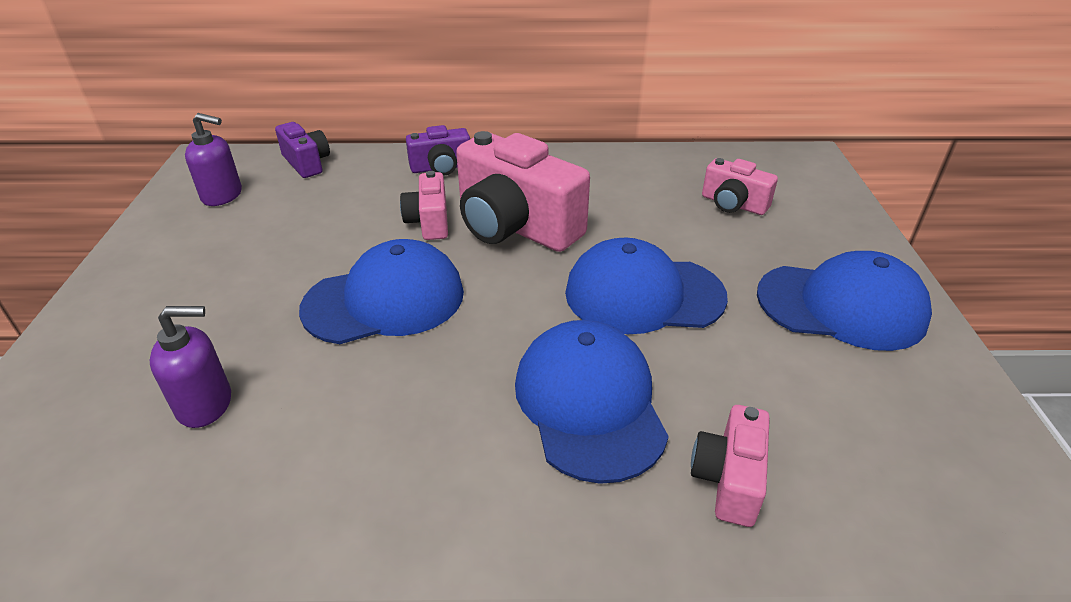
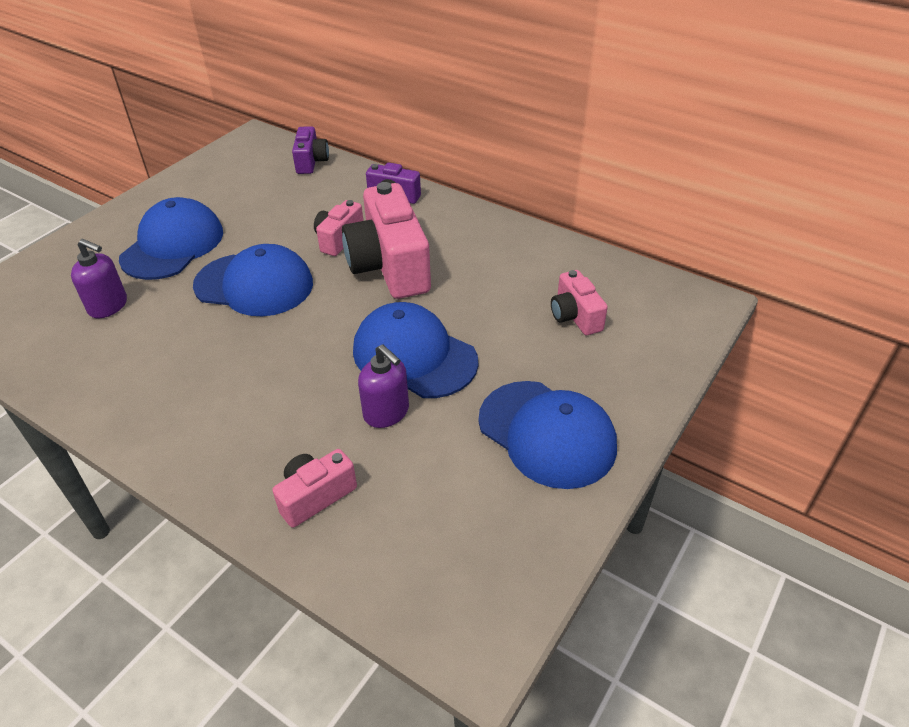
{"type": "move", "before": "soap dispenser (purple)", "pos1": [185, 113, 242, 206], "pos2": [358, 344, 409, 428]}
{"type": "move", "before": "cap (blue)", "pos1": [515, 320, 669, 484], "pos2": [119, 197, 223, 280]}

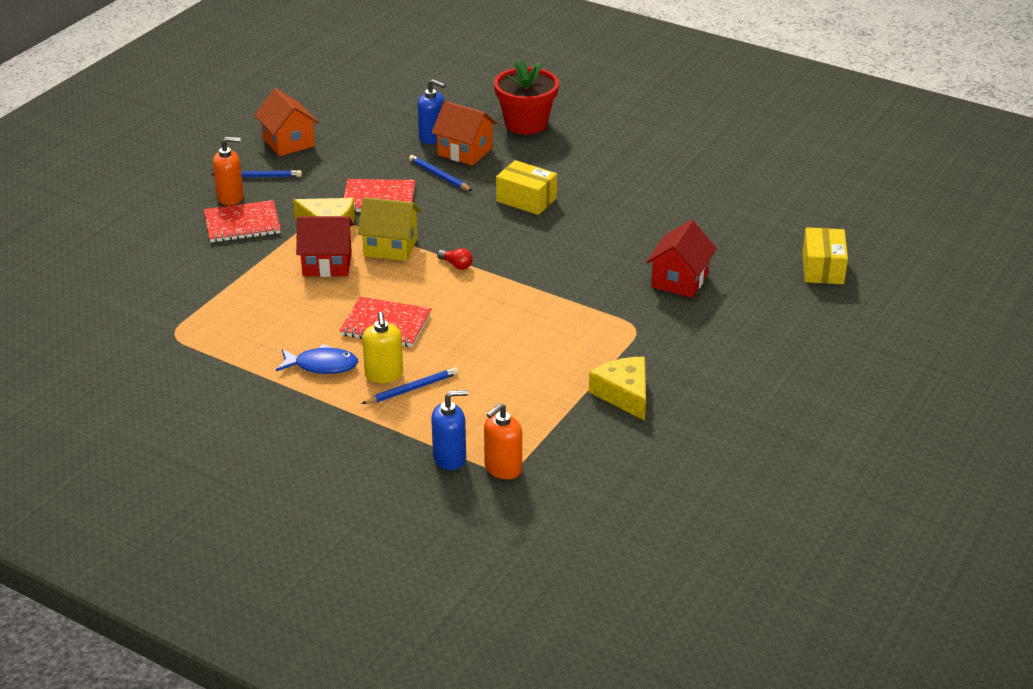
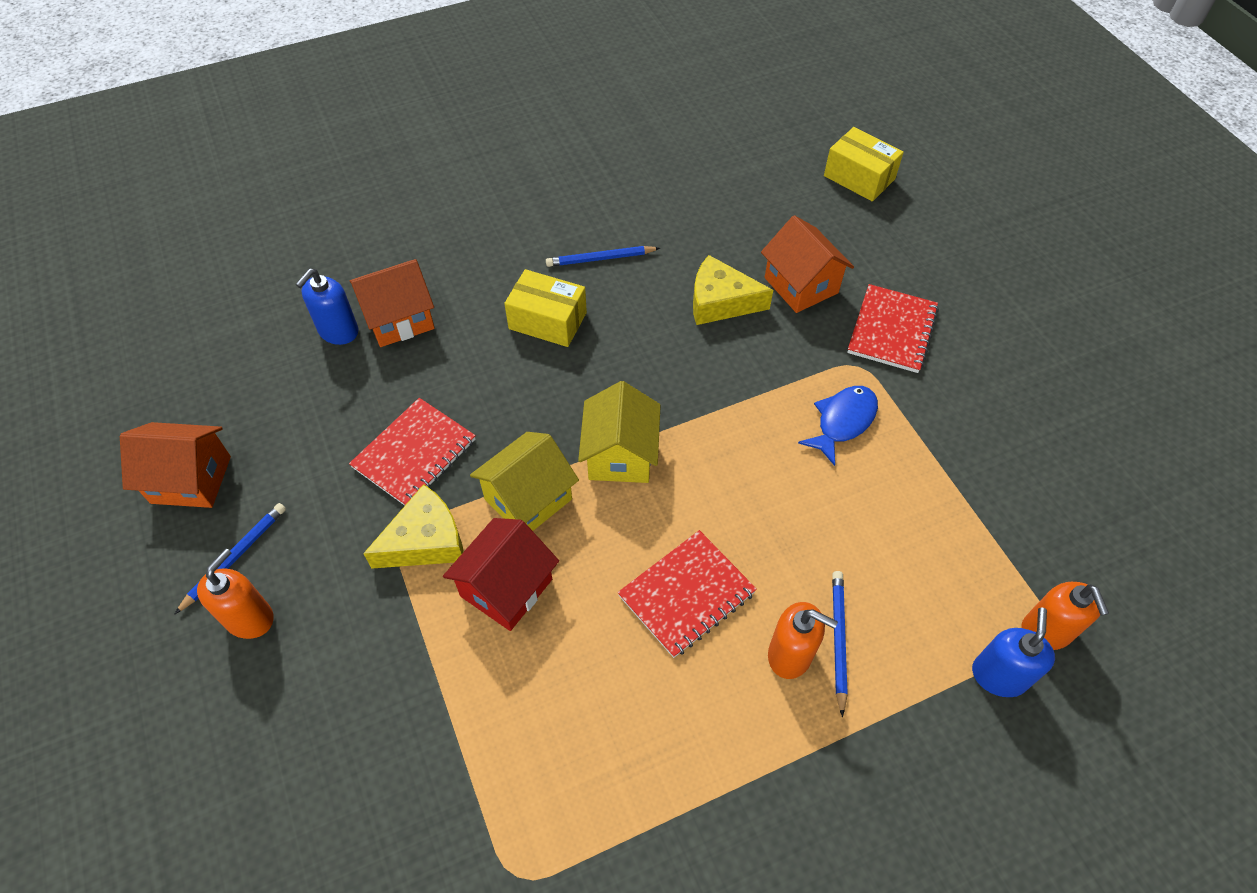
{"type": "move", "before": "notebook (red)", "pos1": [204, 200, 281, 243], "pos2": [847, 284, 939, 373]}
{"type": "move", "before": "fish (blue)", "pos1": [276, 344, 358, 374], "pos2": [798, 386, 878, 466]}
{"type": "recolor", "before": "soap dispenser (yellow)", "after": "soap dispenser (orange)", "pos1": [362, 312, 403, 383], "pos2": [768, 602, 838, 679]}
{"type": "move", "before": "pencil (blue)", "pos1": [409, 155, 472, 191], "pos2": [546, 246, 660, 267]}
{"type": "rotate", "before": "soap dispenser (blue)", "pos1": [417, 79, 445, 144], "pos2": [296, 269, 358, 345], "turn": 150}
{"type": "replace", "before": "light bulb (red)", "after": "house (yellow)", "pos1": [437, 248, 473, 270], "pos2": [578, 381, 661, 483]}
{"type": "delete", "before": "flower pot (red)", "pos1": [494, 59, 559, 135]}
{"type": "rotate", "before": "box (yellow)", "pos1": [496, 160, 557, 215], "pos2": [504, 269, 587, 347], "turn": 45}
{"type": "move", "before": "cheese (yellow)", "pos1": [589, 357, 646, 420], "pos2": [693, 255, 773, 325]}
{"type": "recolor", "before": "house (red)", "after": "house (orange)", "pos1": [646, 220, 717, 298], "pos2": [761, 215, 854, 313]}

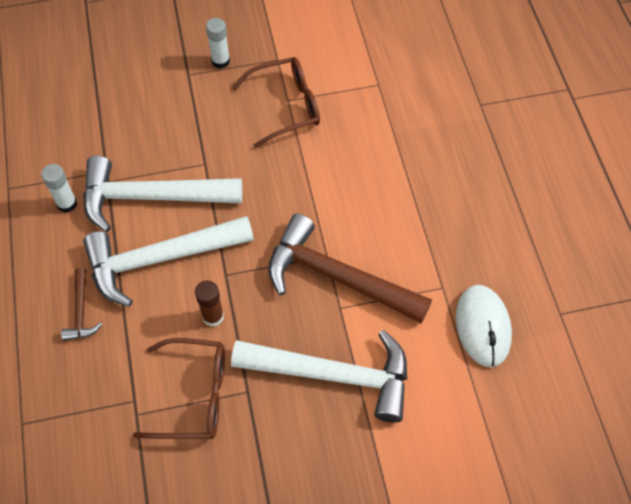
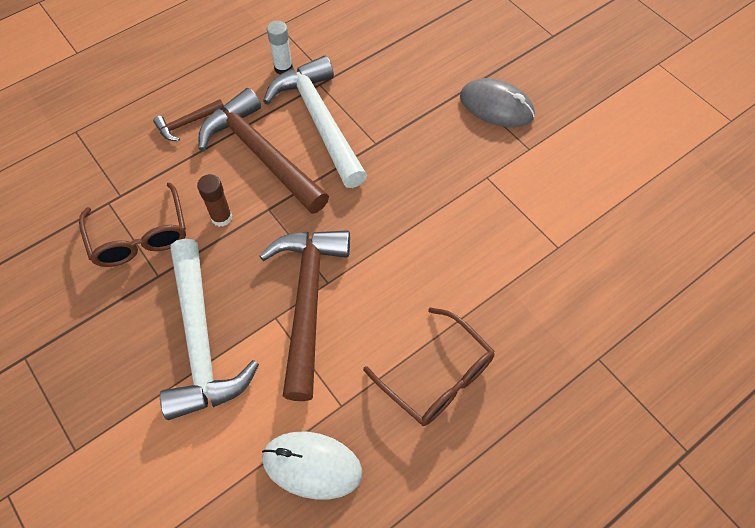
{"type": "recolor", "before": "hammer (white)", "after": "hammer (brown)", "pos1": [83, 216, 254, 307], "pos2": [198, 88, 329, 214]}
{"type": "replace", "before": "glue stick (white)", "after": "mouse (grey)", "pos1": [206, 18, 230, 68], "pos2": [460, 78, 535, 127]}
{"type": "move", "before": "glasses (brown)", "pos1": [232, 57, 320, 148], "pos2": [363, 307, 495, 426]}
{"type": "rotate", "before": "mouse (white)", "pos1": [456, 285, 512, 367], "pos2": [262, 432, 362, 500], "turn": 45}

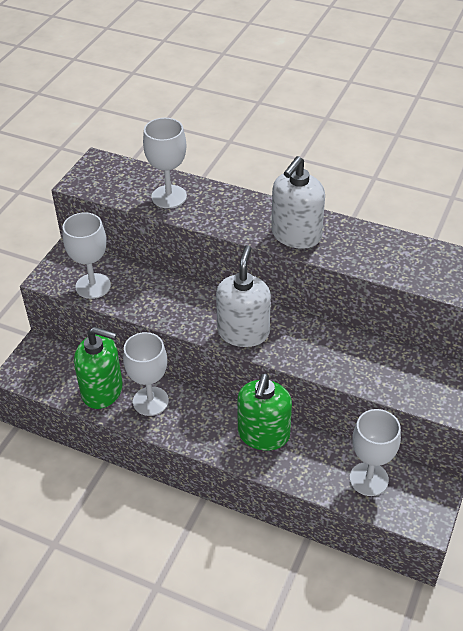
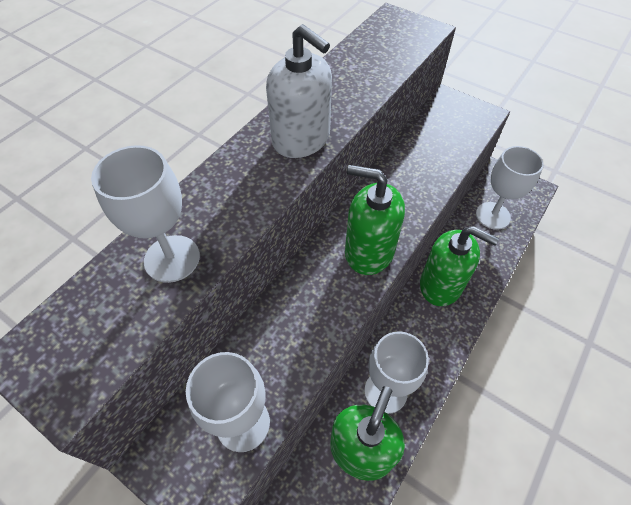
{"type": "recolor", "before": "soap dispenser (white)", "after": "soap dispenser (green)", "pos1": [216, 245, 271, 347], "pos2": [345, 165, 405, 275]}

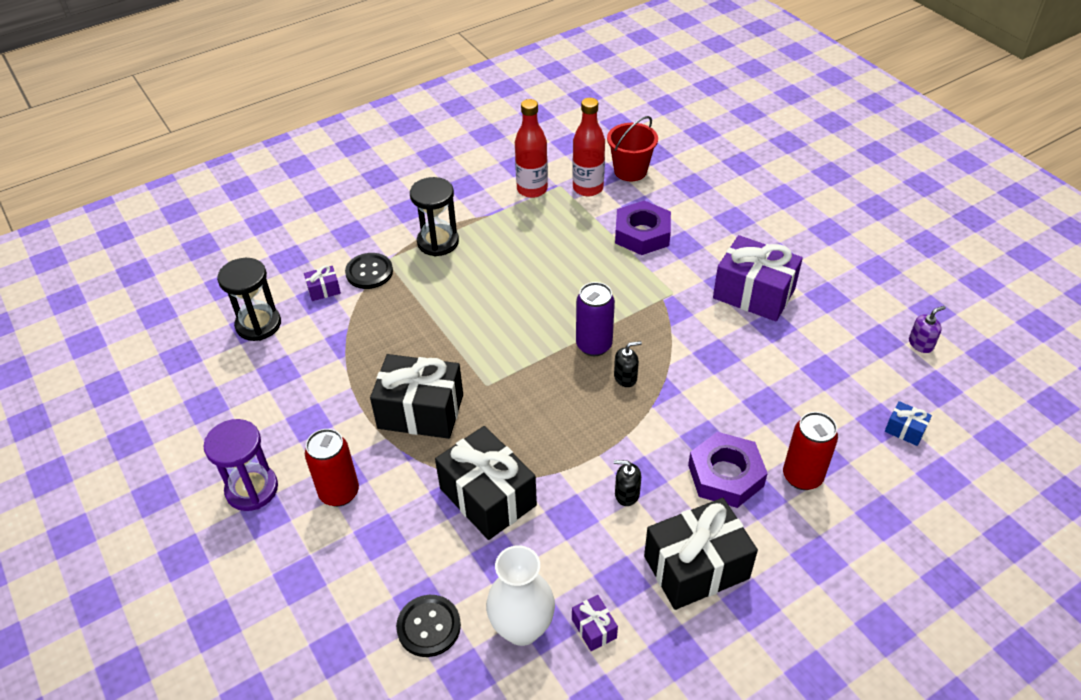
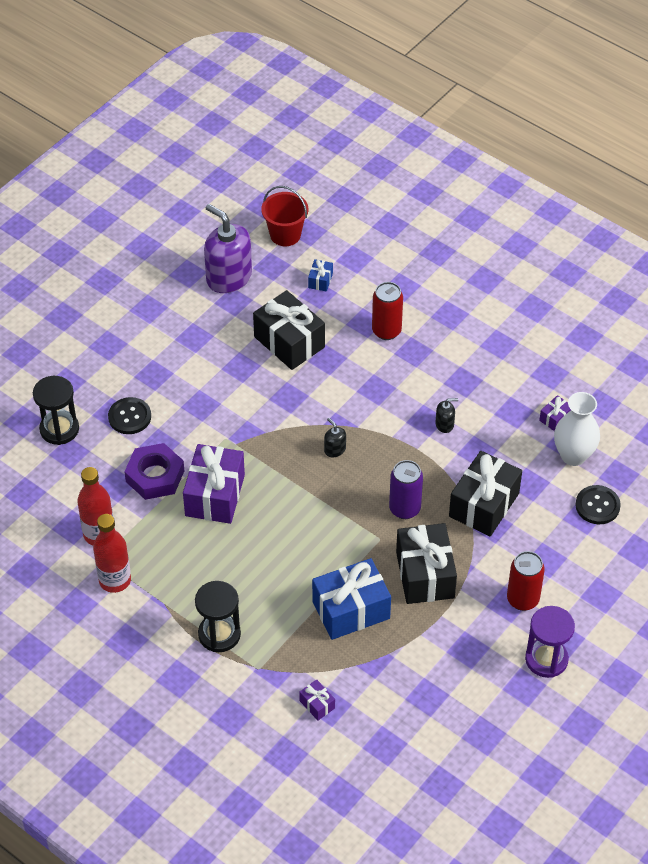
{"type": "move", "before": "hourglass (black)", "pos1": [217, 258, 281, 341], "pos2": [33, 376, 79, 445]}
{"type": "move", "before": "button (black)", "pos1": [345, 253, 393, 289], "pos2": [108, 397, 151, 434]}
{"type": "move", "before": "can (purple)", "pos1": [576, 282, 615, 356], "pos2": [389, 460, 423, 519]}
{"type": "move", "before": "bucket (red)", "pos1": [607, 116, 658, 181], "pos2": [261, 186, 308, 246]}
{"type": "rotate", "before": "soap dispenser (black)", "pos1": [614, 460, 641, 506], "pos2": [435, 398, 458, 433], "turn": -90}
{"type": "move", "before": "gift (black)", "pos1": [644, 498, 758, 610], "pos2": [253, 290, 325, 370]}
{"type": "delete", "before": "nut (purple)", "pos1": [688, 432, 768, 508]}
{"type": "move", "before": "gift (purple)", "pos1": [713, 235, 803, 321], "pos2": [183, 444, 245, 524]}
{"type": "resize", "before": "soap dispenser (purple)", "pos1": [909, 306, 946, 353], "pos2": [204, 204, 252, 293], "scale": 2.31}
{"type": "insert", "after": "gift (blue)", "pos2": [312, 558, 391, 640]}

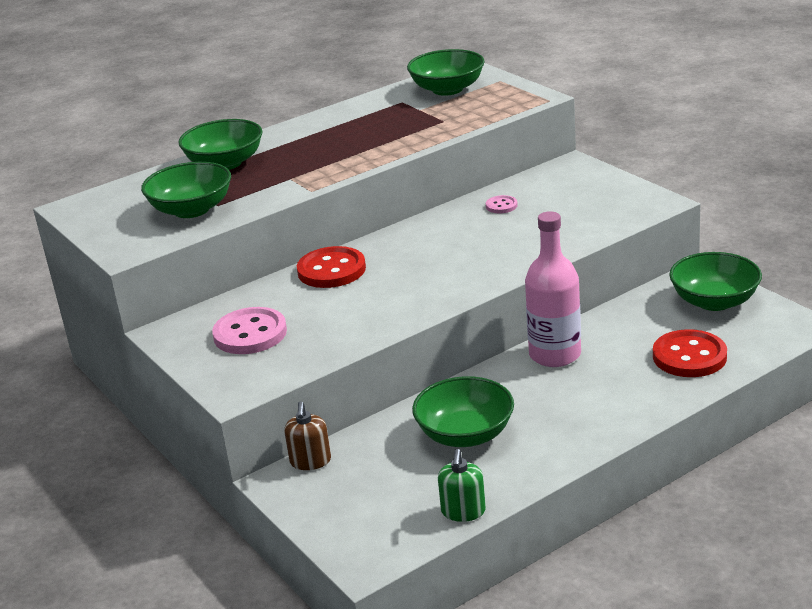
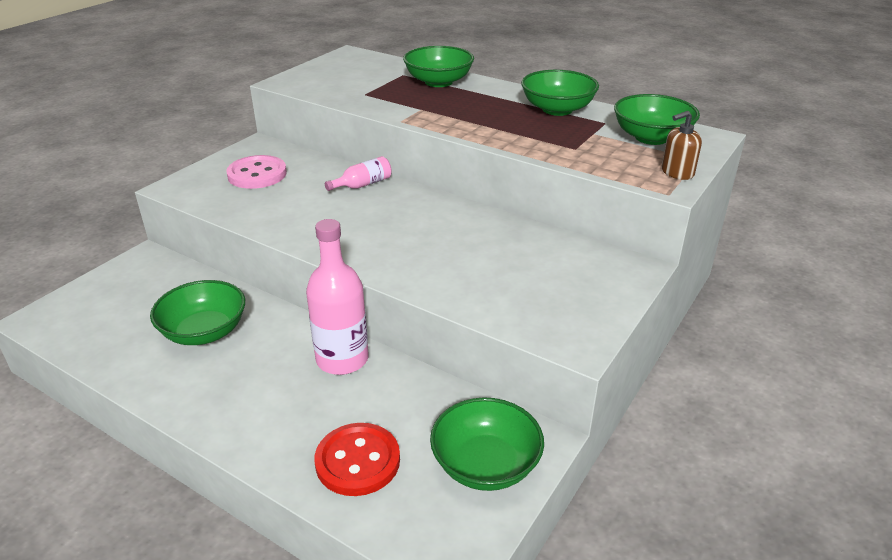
{"type": "move", "before": "bowl (green)", "pos1": [141, 162, 231, 218], "pos2": [521, 70, 599, 116]}
{"type": "move", "before": "soap dispenser (brown)", "pos1": [284, 401, 331, 470], "pos2": [662, 111, 702, 180]}
{"type": "replace", "before": "button (red)", "after": "bottle (pink)", "pos1": [297, 246, 366, 288], "pos2": [325, 156, 392, 191]}
{"type": "delete", "before": "soap dispenser (green)", "pos1": [438, 449, 486, 522]}
{"type": "delete", "before": "button (pink)", "pos1": [486, 195, 518, 213]}

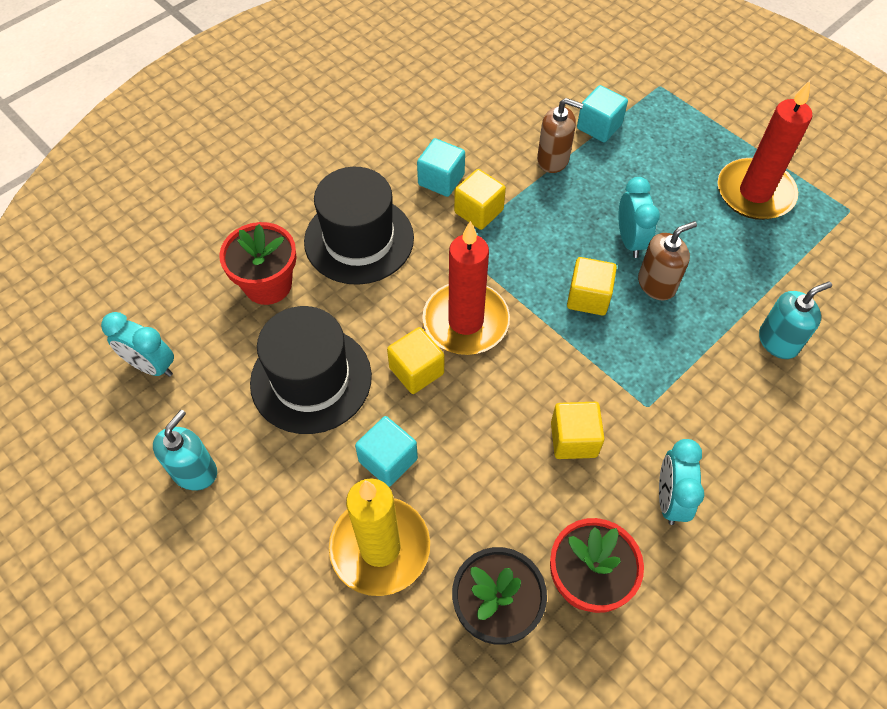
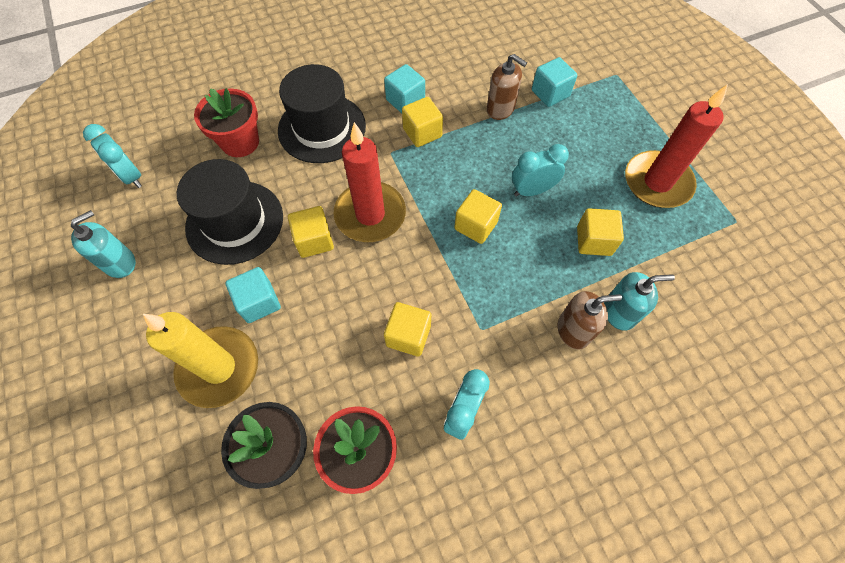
{"type": "rotate", "before": "clock (turquoise)", "pos1": [618, 177, 660, 258], "pos2": [512, 144, 569, 197], "turn": -120}
{"type": "move", "before": "soap dispenser (brown)", "pos1": [638, 221, 697, 301], "pos2": [558, 291, 622, 349]}
{"type": "insert", "after": "cube (yellow)", "pos2": [577, 208, 624, 256]}

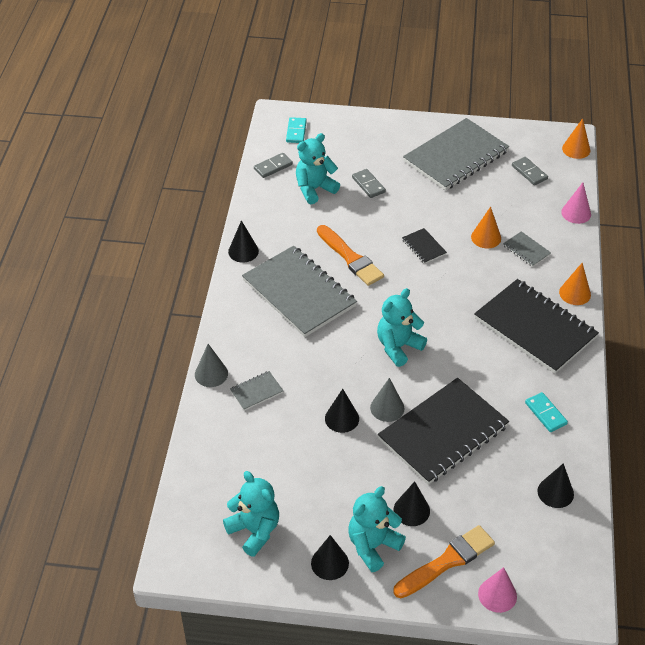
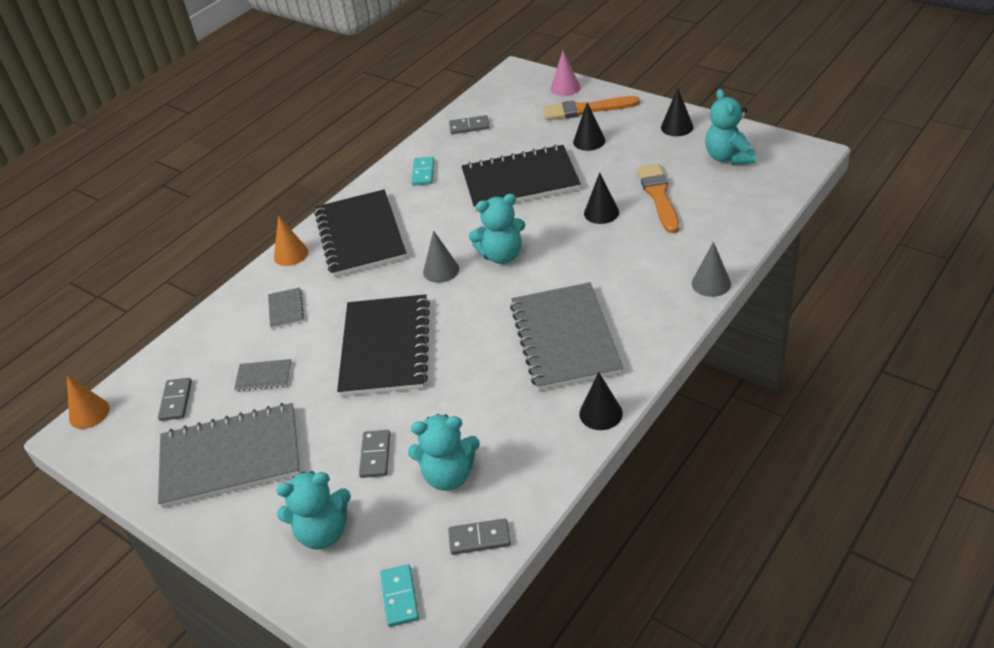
{"type": "move", "before": "notebook (grey)", "pos1": [230, 371, 283, 410], "pos2": [234, 359, 291, 392]}
{"type": "rotate", "before": "domino (turquoise)", "pos1": [286, 117, 307, 143], "pos2": [380, 564, 419, 627], "turn": -45}
{"type": "move", "before": "brush (orange)", "pos1": [317, 225, 384, 286], "pos2": [637, 164, 679, 233]}
{"type": "move", "before": "teddy bear (turquoise)", "pos1": [348, 486, 406, 572], "pos2": [276, 471, 351, 550]}
{"type": "move", "before": "cone (grey)", "pos1": [370, 378, 405, 422], "pos2": [423, 230, 459, 283]}
{"type": "resize", "before": "notebook (black)", "pos1": [402, 228, 447, 264], "pos2": [337, 294, 430, 396], "scale": 2.4}
{"type": "delete", "before": "cone (orange)", "pos1": [471, 207, 501, 249]}
{"type": "replace", "before": "cone (black)", "after": "domino (grey)", "pos1": [537, 463, 574, 508], "pos2": [449, 115, 489, 134]}
{"type": "delete", "before": "cone (pink)", "pos1": [561, 183, 591, 224]}

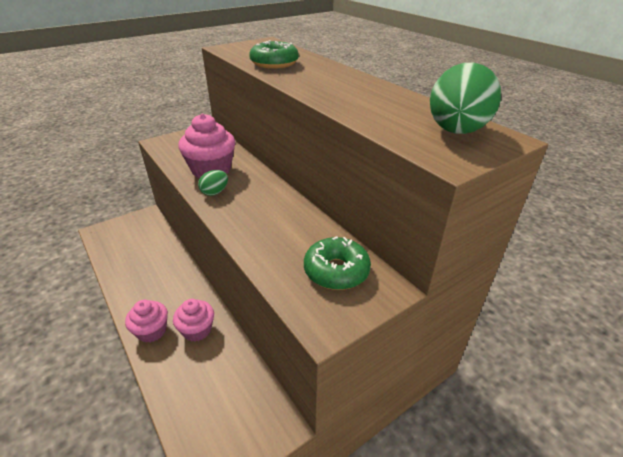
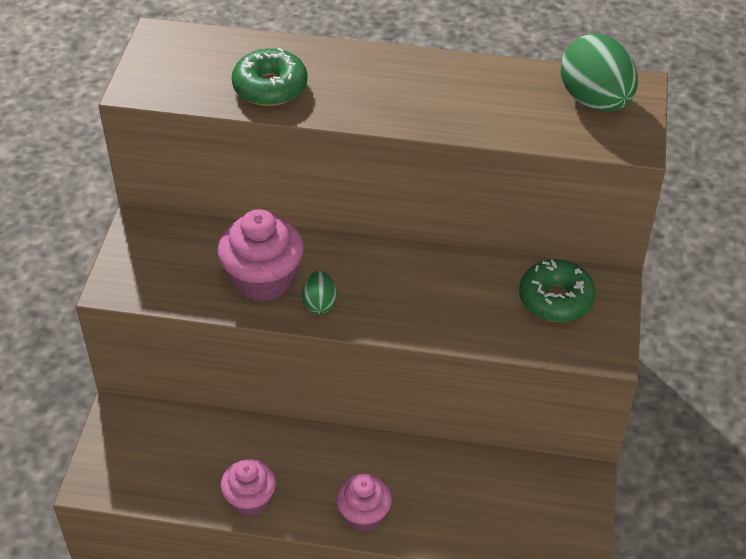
{"type": "move", "before": "cupcake (pink)", "pos1": [173, 299, 214, 342], "pos2": [221, 459, 276, 517]}

